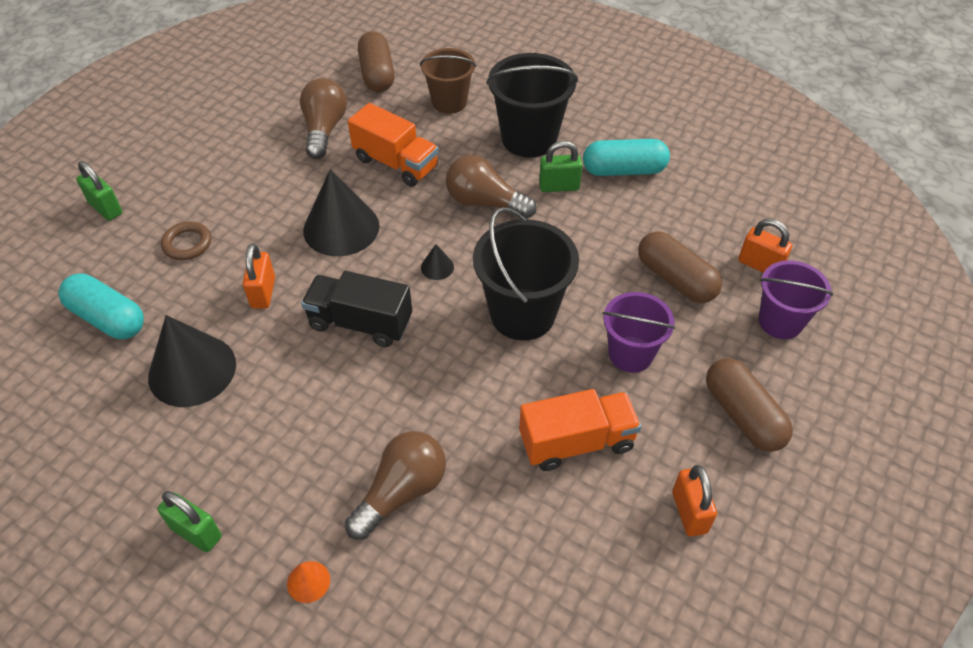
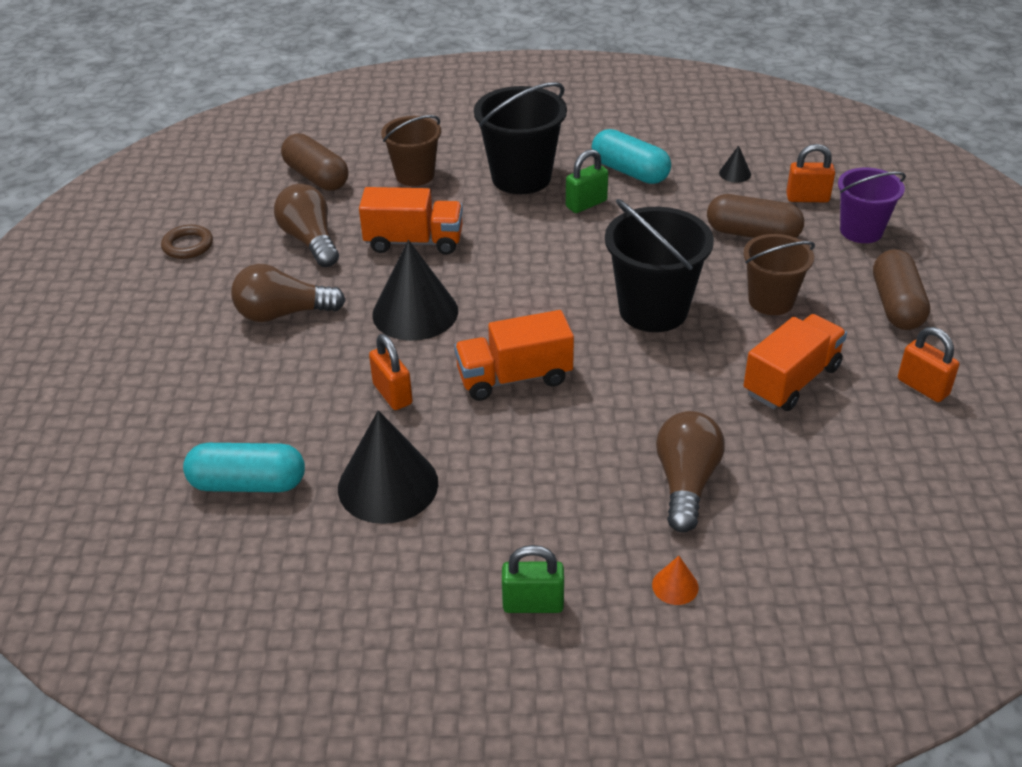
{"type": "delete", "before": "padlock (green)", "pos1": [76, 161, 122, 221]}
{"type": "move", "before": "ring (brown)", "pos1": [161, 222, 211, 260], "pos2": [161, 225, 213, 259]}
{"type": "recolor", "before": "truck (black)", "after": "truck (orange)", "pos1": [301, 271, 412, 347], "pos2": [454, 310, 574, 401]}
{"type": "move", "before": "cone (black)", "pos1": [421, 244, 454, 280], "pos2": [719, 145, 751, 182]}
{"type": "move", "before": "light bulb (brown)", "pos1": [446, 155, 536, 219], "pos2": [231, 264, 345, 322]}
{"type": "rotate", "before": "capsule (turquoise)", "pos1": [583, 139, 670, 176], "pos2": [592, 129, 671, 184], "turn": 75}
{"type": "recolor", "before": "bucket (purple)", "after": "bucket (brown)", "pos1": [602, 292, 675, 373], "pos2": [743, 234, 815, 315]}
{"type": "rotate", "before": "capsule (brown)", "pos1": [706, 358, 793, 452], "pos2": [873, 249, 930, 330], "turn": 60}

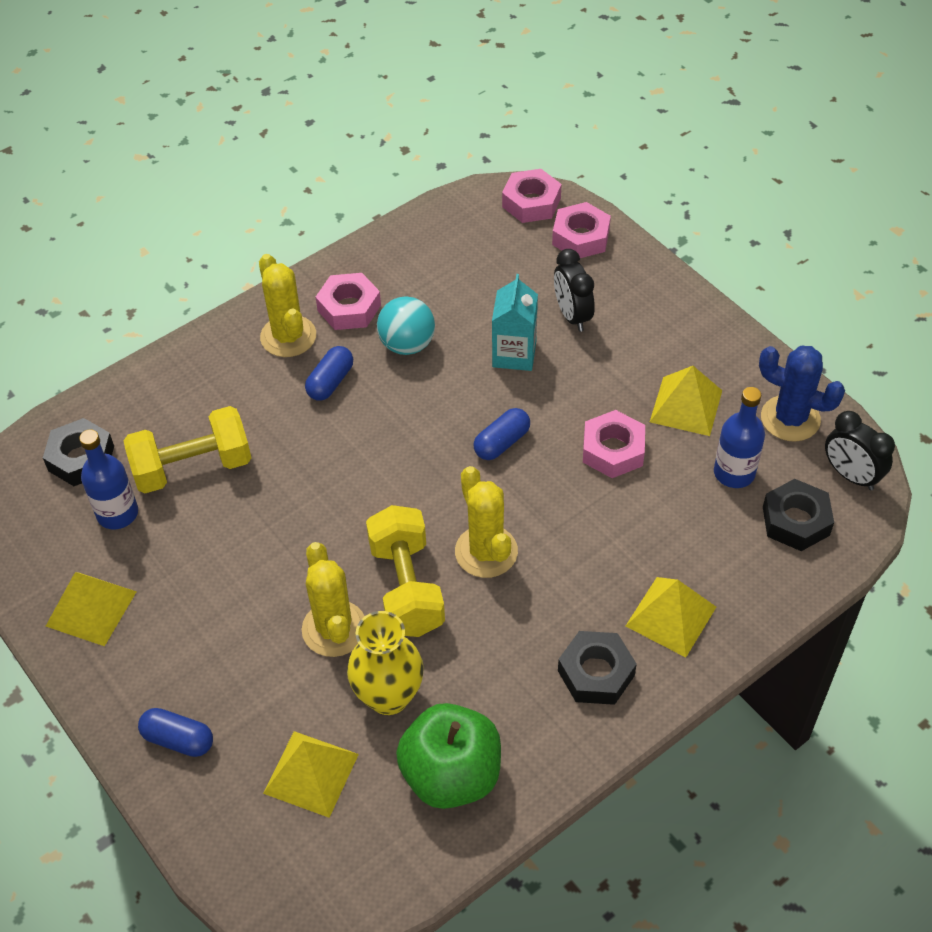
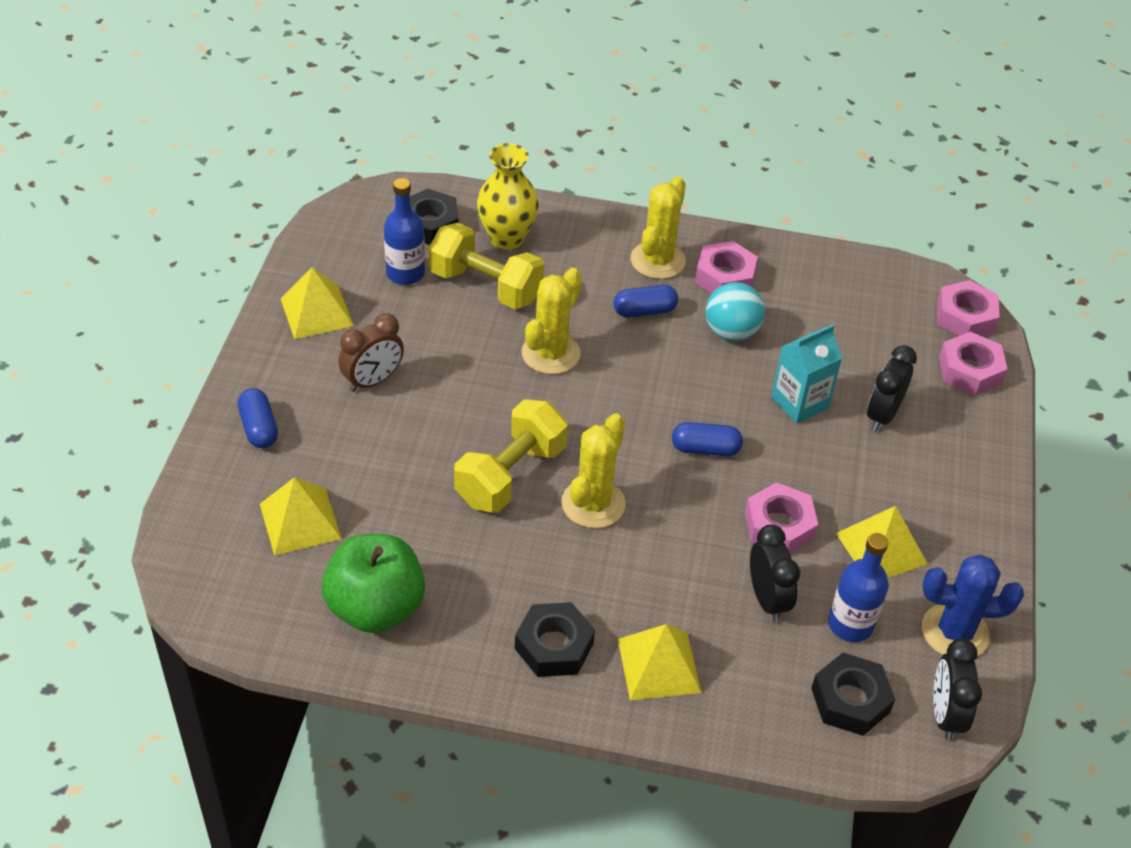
{"type": "move", "before": "cactus (yellow)", "pos1": [302, 542, 365, 657], "pos2": [522, 268, 582, 374]}
{"type": "move", "before": "vase (yellow)", "pos1": [347, 611, 424, 715], "pos2": [477, 143, 539, 250]}
{"type": "rotate", "before": "cactus (blue)", "pos1": [759, 346, 845, 442], "pos2": [922, 554, 1024, 655], "turn": -75}
{"type": "insert", "after": "clock (brown)", "pos2": [338, 313, 404, 392]}
{"type": "insert", "after": "clock (black)", "pos2": [750, 524, 800, 622]}

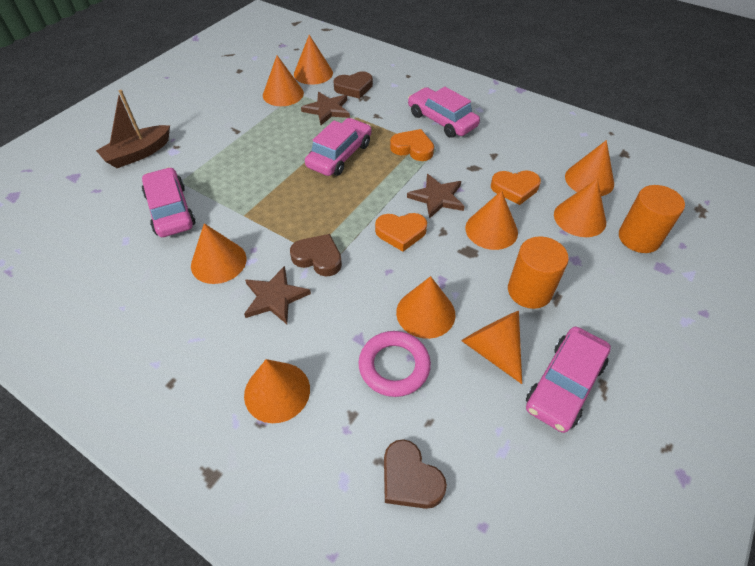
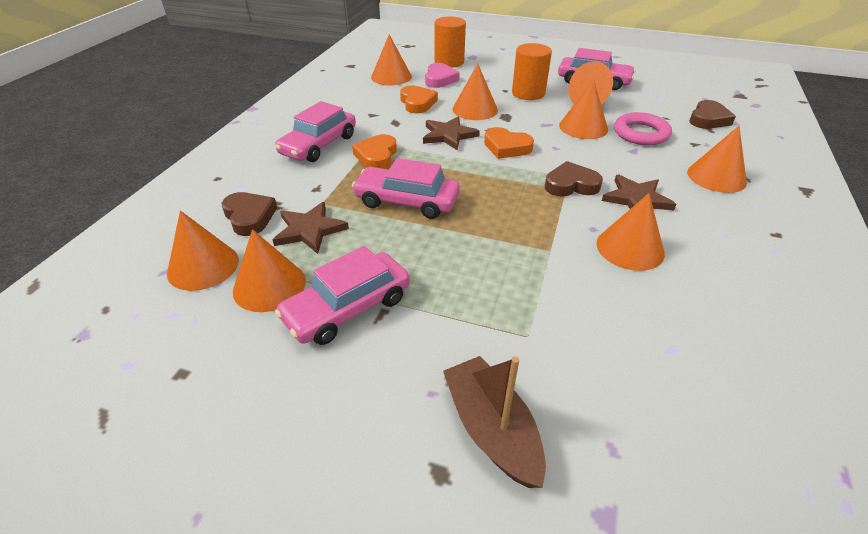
{"type": "rotate", "before": "boat (brown)", "pos1": [96, 90, 170, 168], "pos2": [443, 356, 546, 488], "turn": -150}
{"type": "move", "before": "car (pink)", "pos1": [142, 167, 196, 237], "pos2": [275, 246, 410, 345]}
{"type": "rotate", "before": "heart (brown)", "pos1": [290, 234, 342, 277], "pos2": [545, 161, 603, 197], "turn": 75}
{"type": "rotate", "before": "heart (orange)", "pos1": [375, 213, 427, 252], "pos2": [484, 127, 534, 159], "turn": 135}
{"type": "replace", "before": "cone (orange)", "after": "heart (pink)", "pos1": [554, 179, 606, 237], "pos2": [425, 63, 460, 88]}

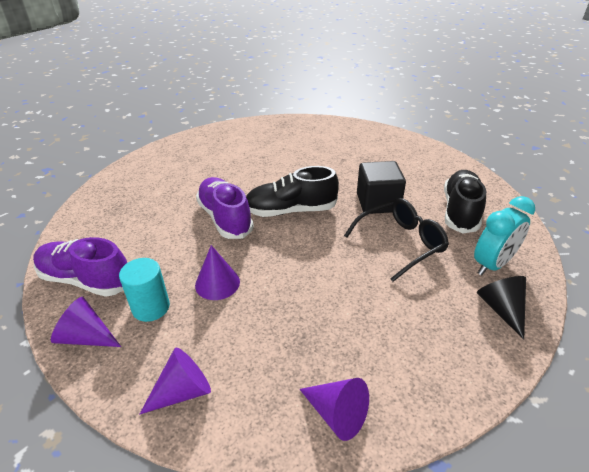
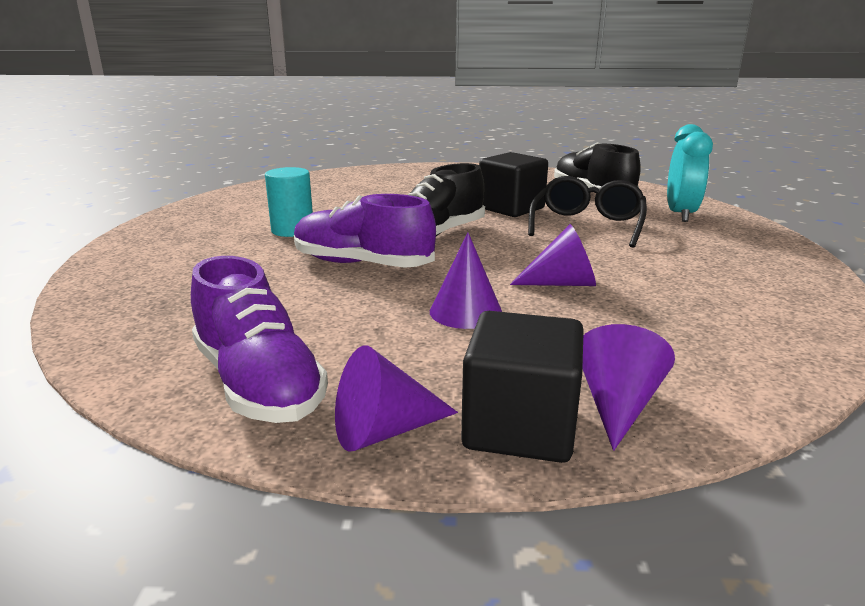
{"type": "rotate", "before": "shoe (purple)", "pos1": [33, 237, 127, 297], "pos2": [191, 256, 328, 423], "turn": -105}
{"type": "move", "before": "cylinder (turquoise)", "pos1": [119, 258, 170, 322], "pos2": [265, 167, 313, 237]}
{"type": "move", "before": "cone (purple)", "pos1": [299, 378, 369, 441], "pos2": [510, 224, 596, 286]}
{"type": "delete", "before": "cone (black)", "pos1": [477, 276, 526, 340]}
{"type": "insert", "after": "cube (black)", "pos2": [461, 311, 584, 463]}

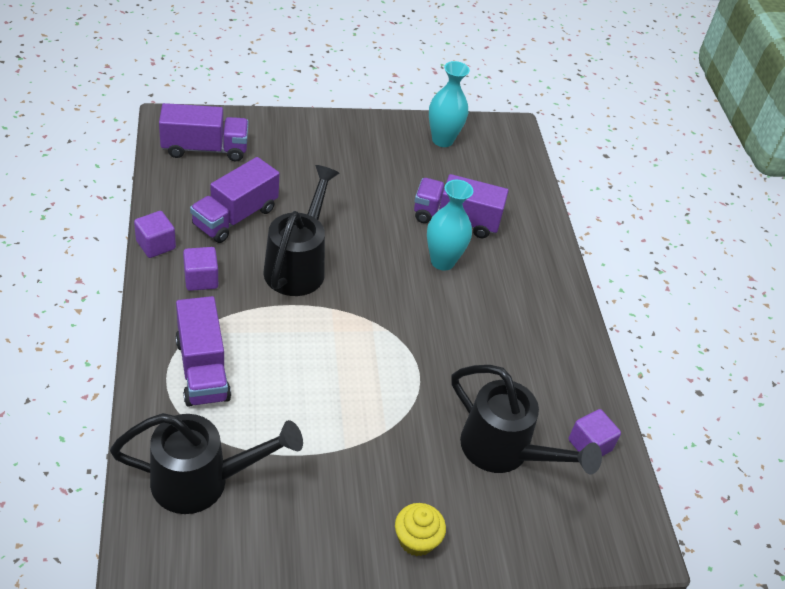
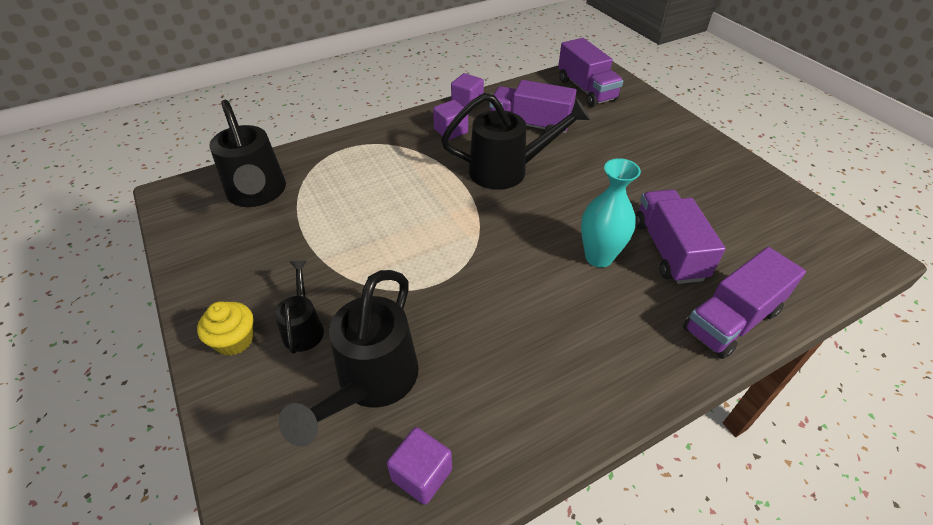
{"type": "move", "before": "truck (purple)", "pos1": [176, 296, 231, 407], "pos2": [683, 247, 806, 359]}
{"type": "delete", "before": "vase (turquoise)", "pos1": [429, 61, 470, 147]}
{"type": "insert", "after": "watering can (black)", "pos2": [275, 261, 324, 354]}

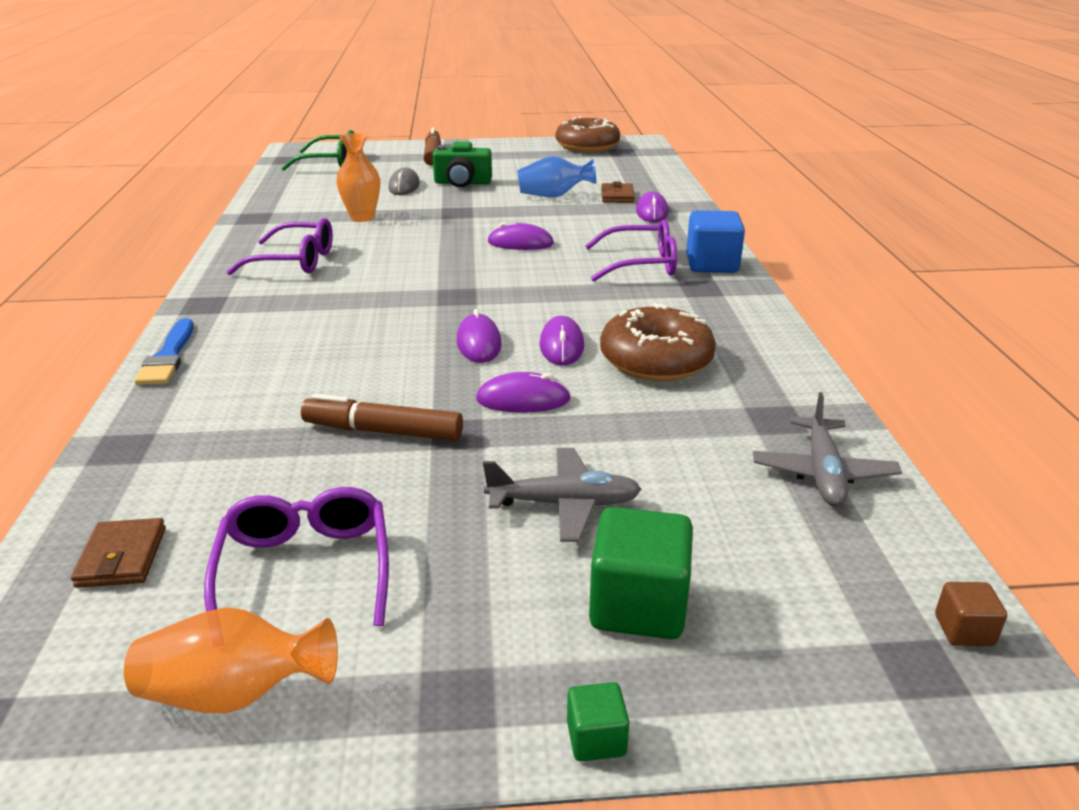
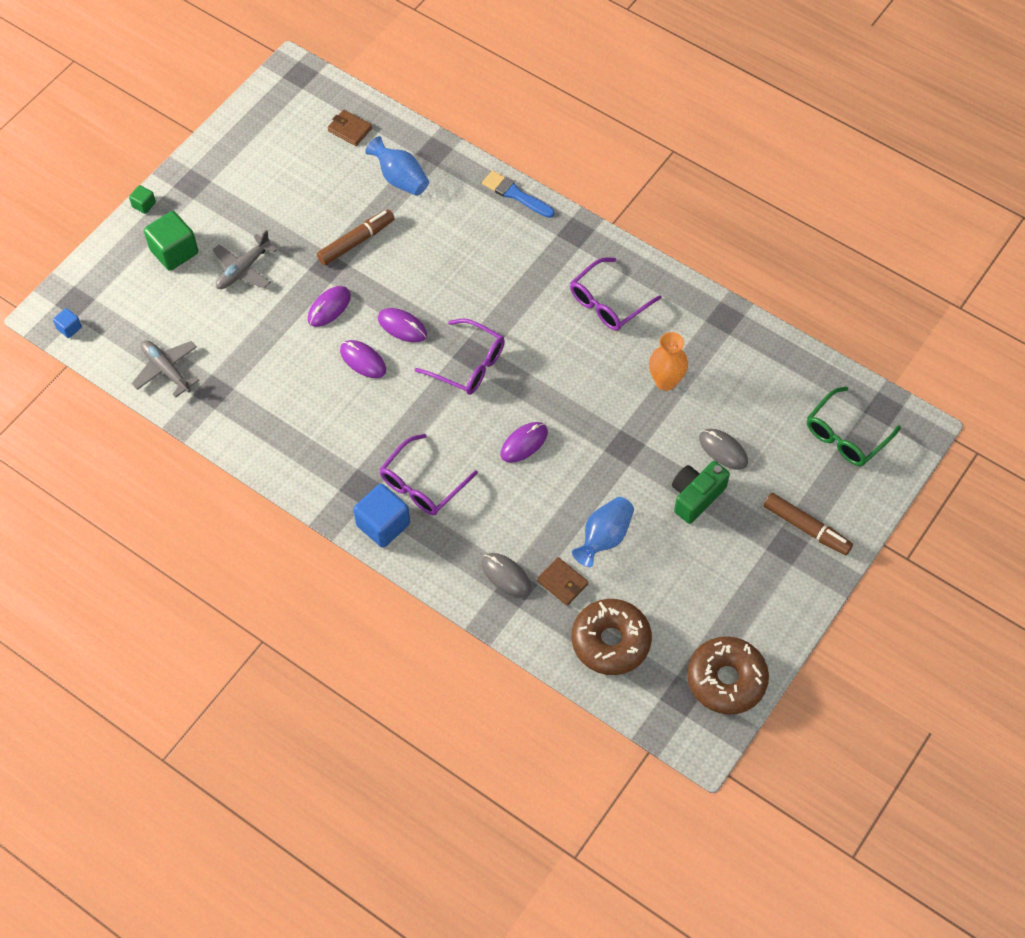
{"type": "delete", "before": "vase (orange)", "pos1": [124, 607, 338, 714]}
{"type": "move", "before": "glasses (purple)", "pos1": [204, 487, 389, 626], "pos2": [414, 319, 505, 395]}
{"type": "move", "before": "donut (brown)", "pos1": [600, 303, 716, 381], "pos2": [572, 599, 652, 675]}
{"type": "recolor", "before": "mouse (purple)", "after": "mouse (grey)", "pos1": [636, 191, 669, 222], "pos2": [482, 553, 531, 597]}
{"type": "recolor", "before": "cube (brown)", "after": "cube (blue)", "pos1": [935, 582, 1007, 646], "pos2": [53, 308, 82, 338]}
{"type": "insert", "after": "vase (blue)", "pos2": [365, 136, 429, 196]}

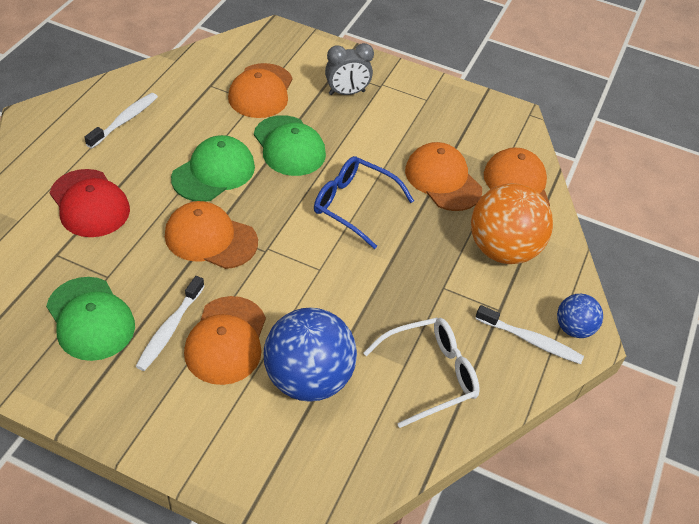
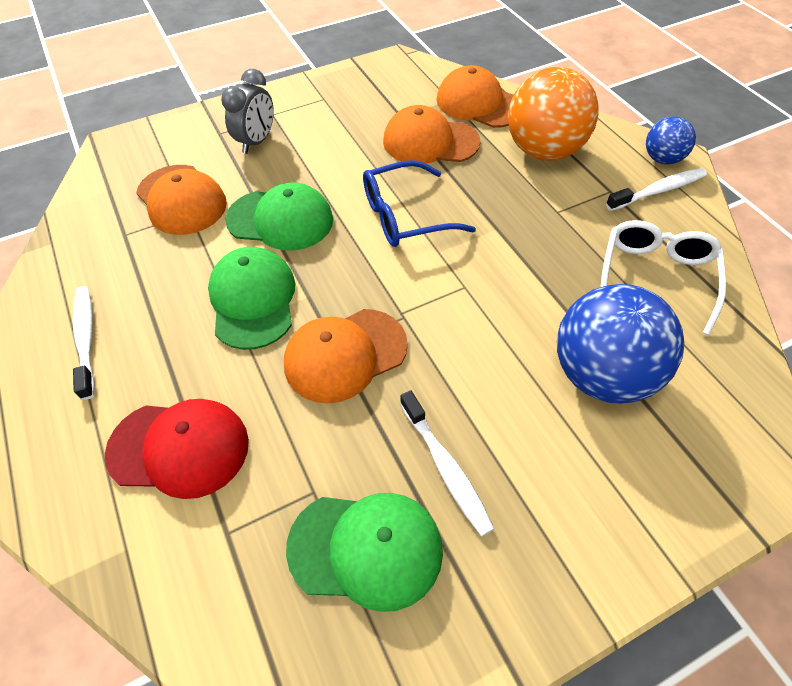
{"type": "delete", "before": "cap (orange)", "pos1": [184, 296, 266, 385]}

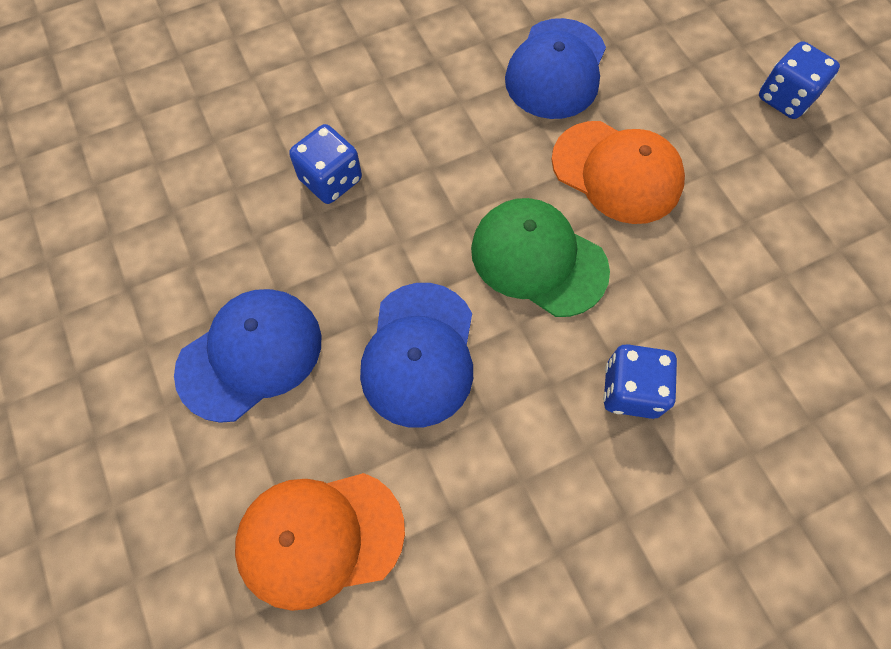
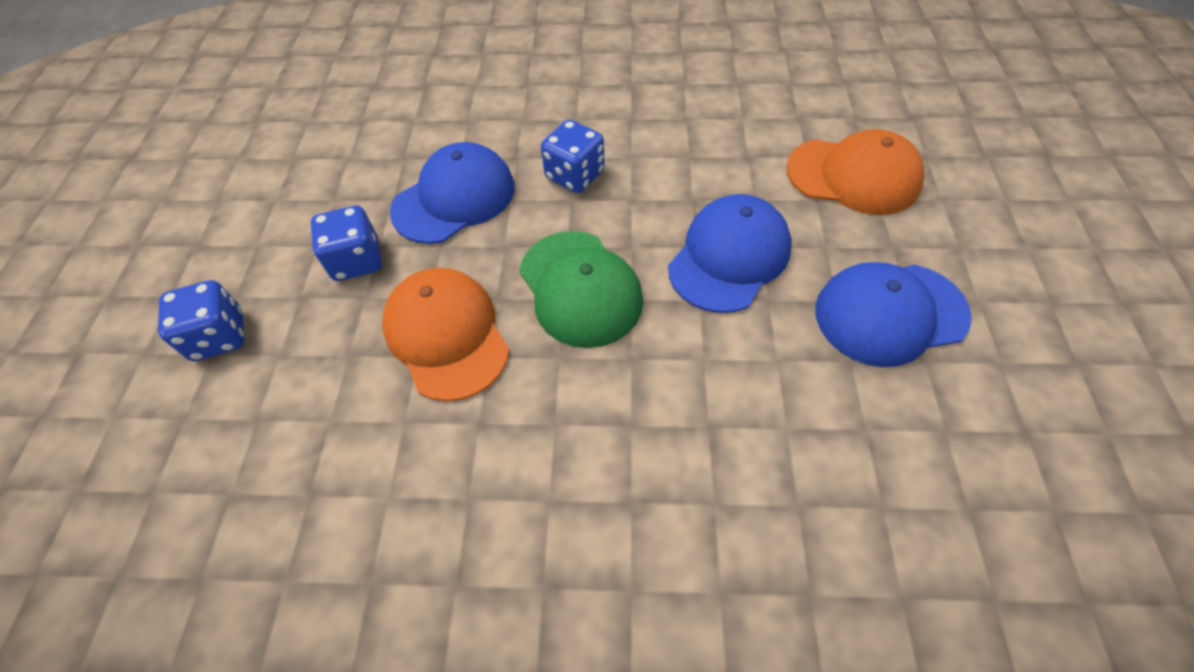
{"type": "move", "before": "dice (blue)", "pos1": [289, 124, 362, 204], "pos2": [311, 206, 382, 281]}
{"type": "move", "before": "cap (blue)", "pos1": [505, 18, 606, 119], "pos2": [390, 142, 515, 244]}

